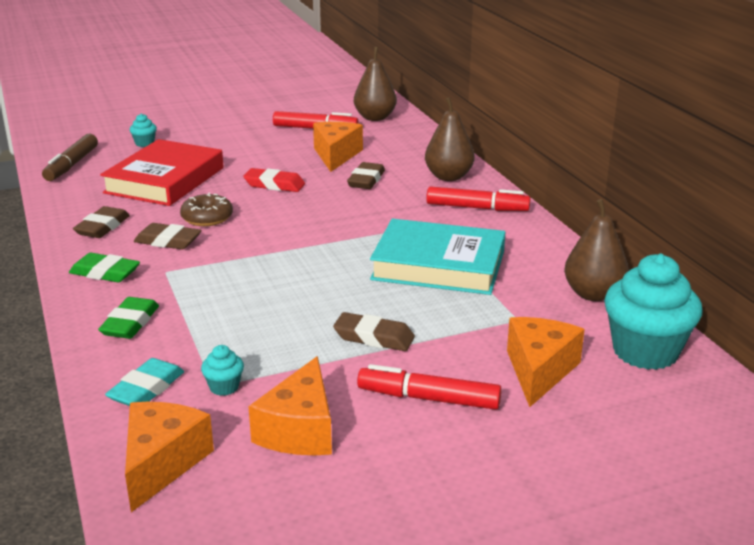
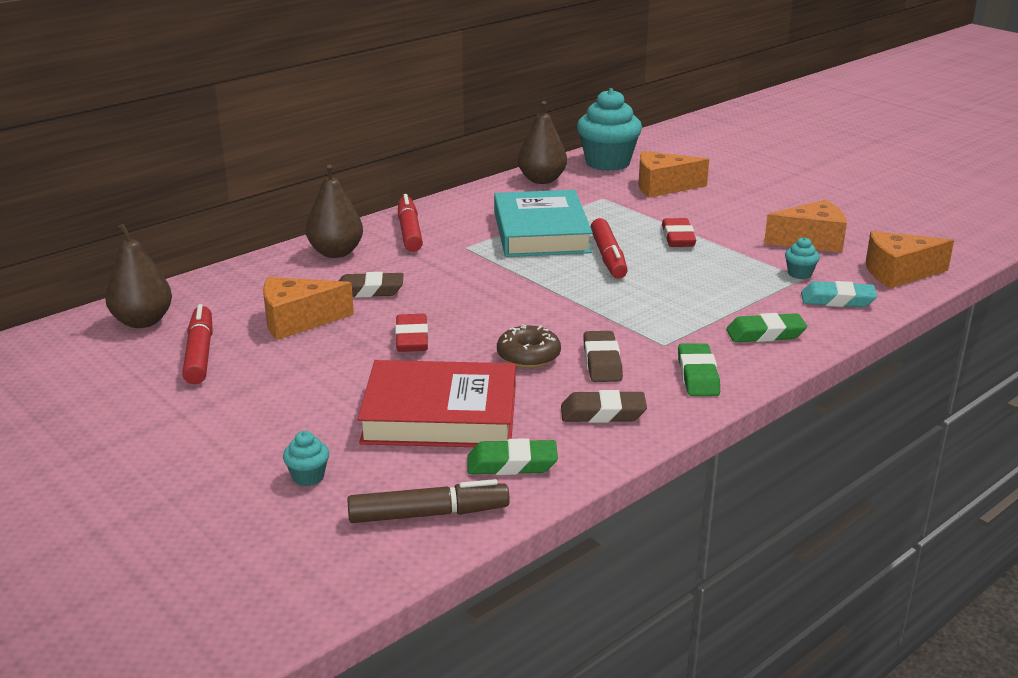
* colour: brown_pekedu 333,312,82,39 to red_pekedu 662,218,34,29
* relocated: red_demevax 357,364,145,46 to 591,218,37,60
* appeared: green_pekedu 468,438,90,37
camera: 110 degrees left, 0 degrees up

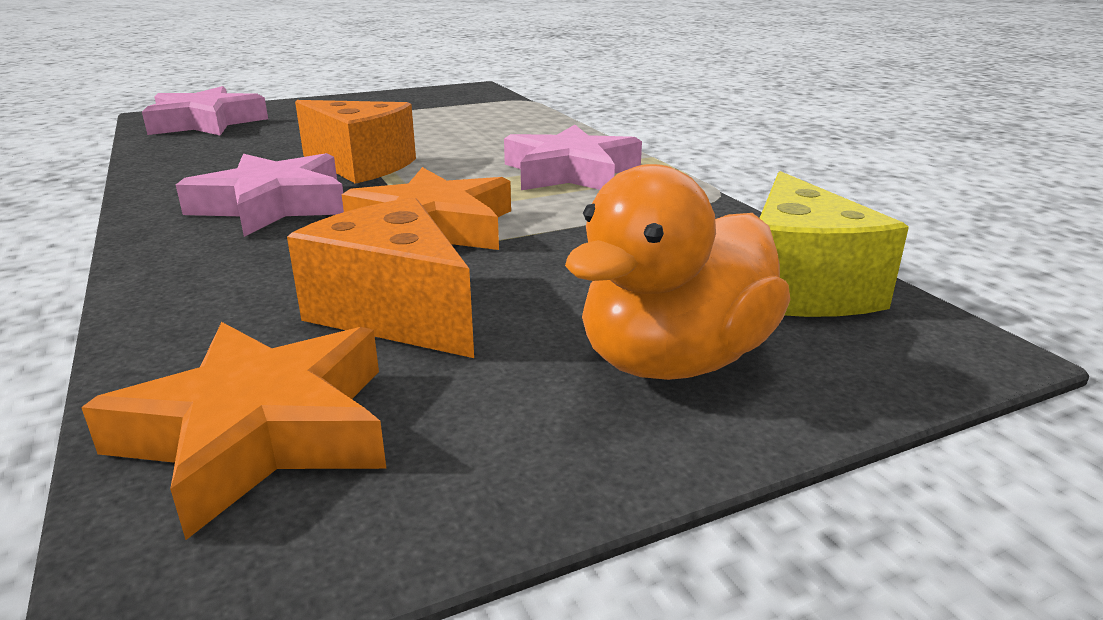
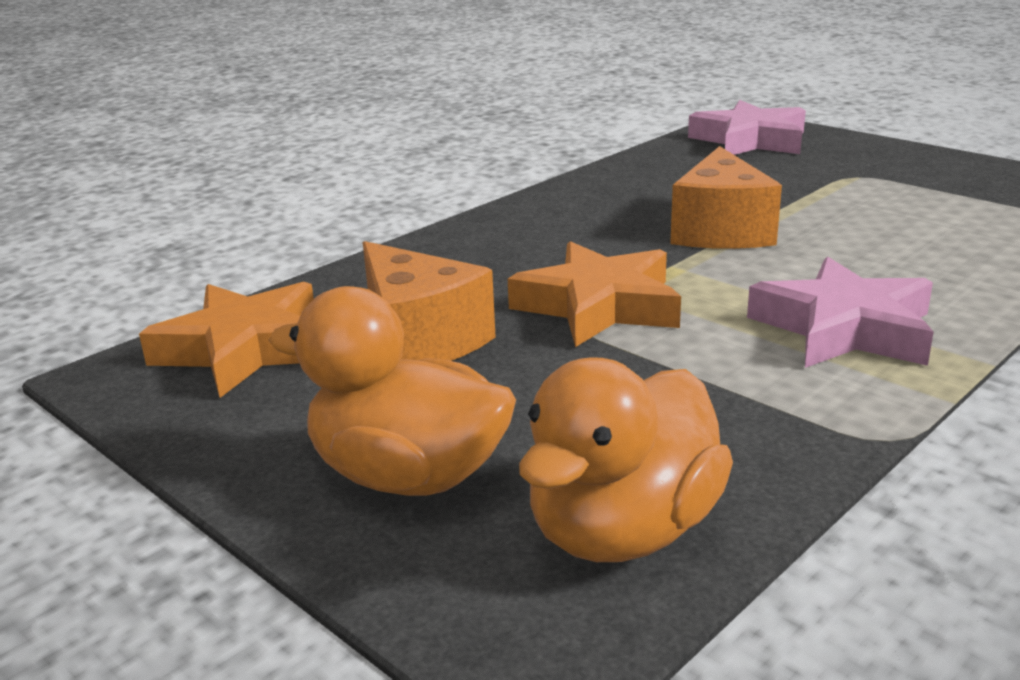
* missing: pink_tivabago 176,153,168,84
* exchanged: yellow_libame 760,171,149,146 to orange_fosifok 519,357,214,205
* spun: orange_libame 287,198,187,160 = 363,241,133,120 120 degrees clockwise
camera: 70 degrees right, 0 degrees up

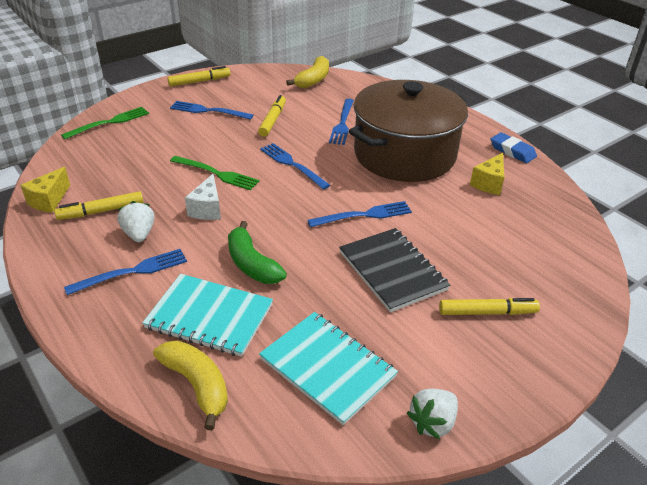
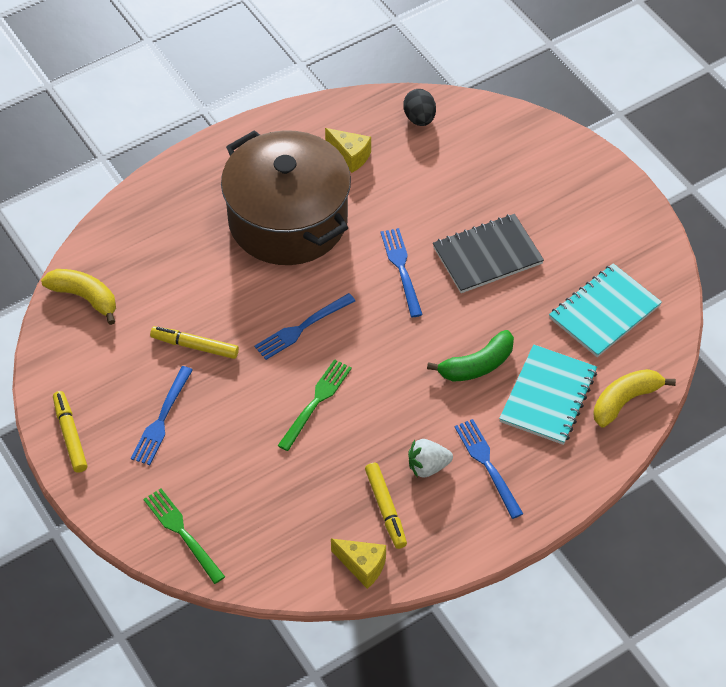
* missing: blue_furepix 329,99,25,46
* missing: blue_pekedu 490,132,47,31
* missing: white_libame 185,174,36,46
* missing: yellow_demevax 439,298,101,17
* missing: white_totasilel 407,389,51,50
* appeared: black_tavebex 404,89,32,37
camera: 85 degrees left, 15 degrees up

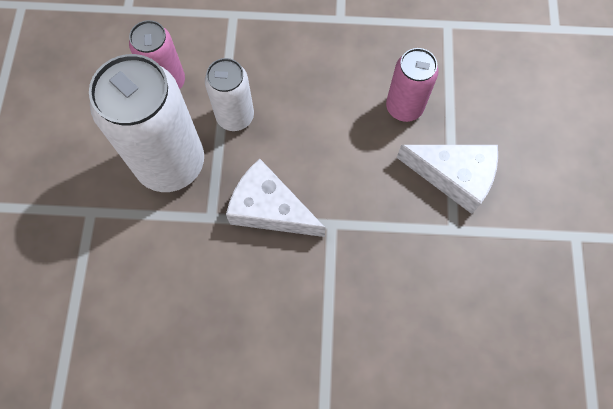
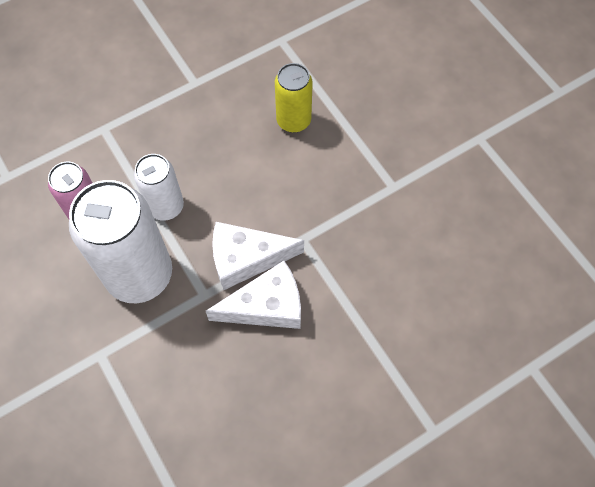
* colour: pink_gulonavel 386,48,52,74 to yellow_gulonavel 275,63,38,70
* relocated: white_libame 397,145,101,69 to 206,261,95,68
camera: 35 degrees left, 5 degrees down

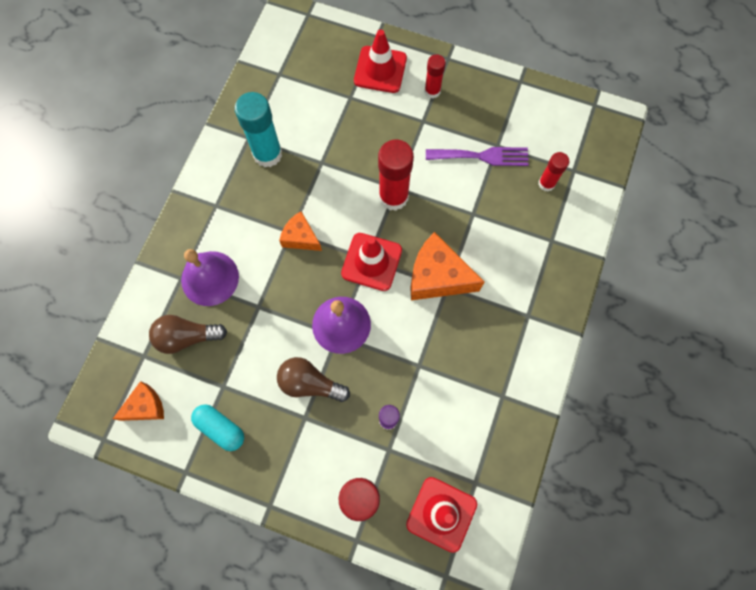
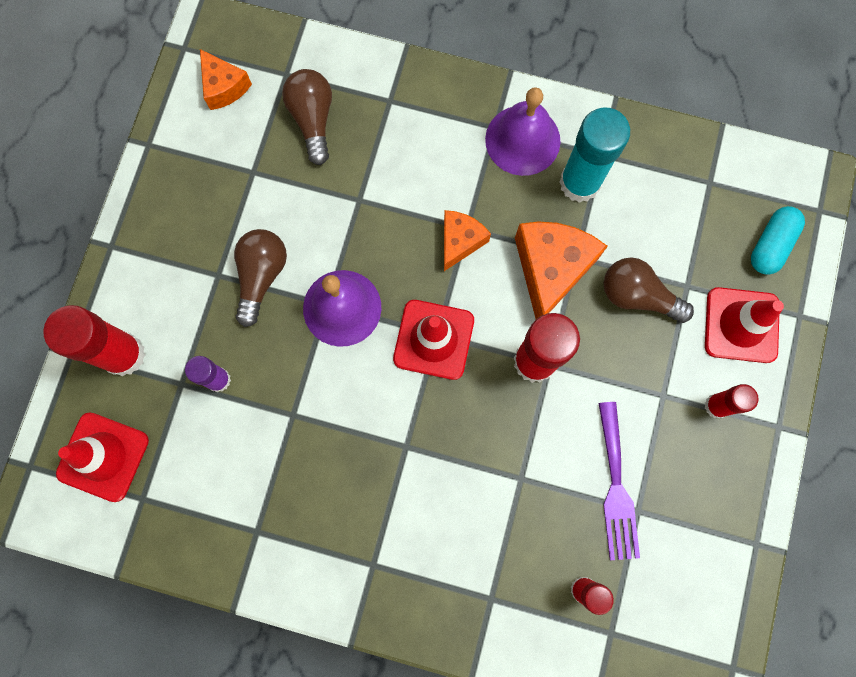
* relocated: orange_libame 410,232,74,68 to 515,221,93,98
* relocated: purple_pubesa 181,249,58,57 to 485,87,75,89
* relocated: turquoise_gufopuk 191,404,53,47 to 751,206,54,69
* appeared: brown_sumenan 604,258,90,65
camera: 85 degrees right, 5 degrees up

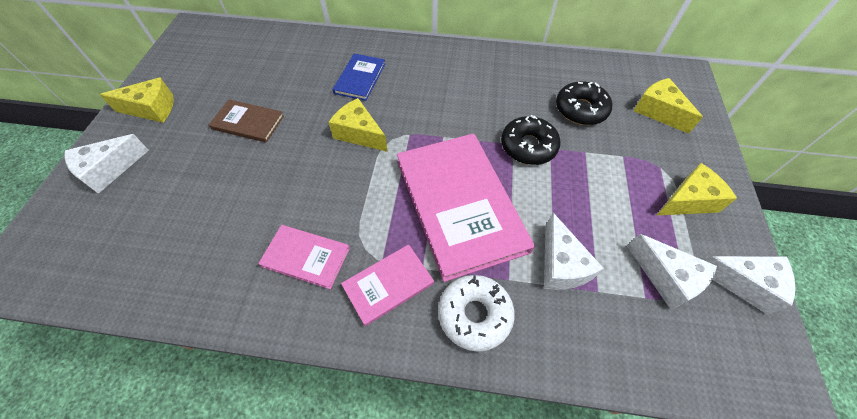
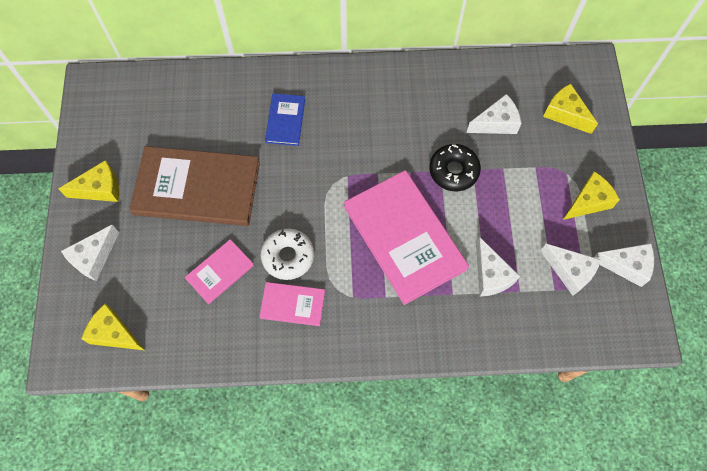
* exchanged: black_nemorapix 556,81,56,44 to white_libame 467,94,54,40
* relocated: yellow_libame 328,98,60,54 to 81,303,63,47
* size: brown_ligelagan 209,99,75,44 = 129,146,131,80 x2.06
* relocated: pink_ligelagan 341,244,93,82 to 185,239,69,65
* relocated: white_nemorapix 438,275,77,77 to 261,229,53,51
camera: 10 degrees left, 10 degrees up

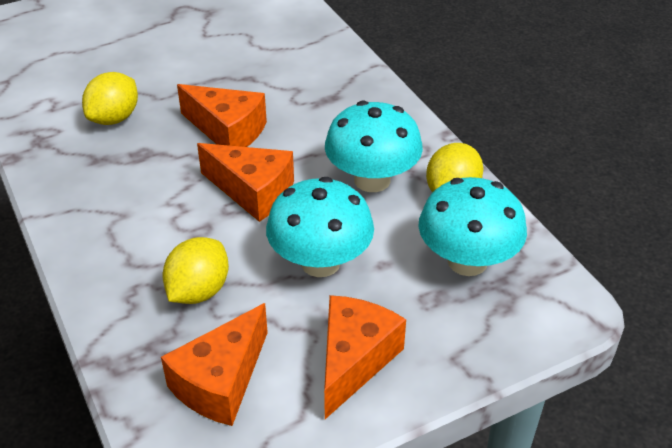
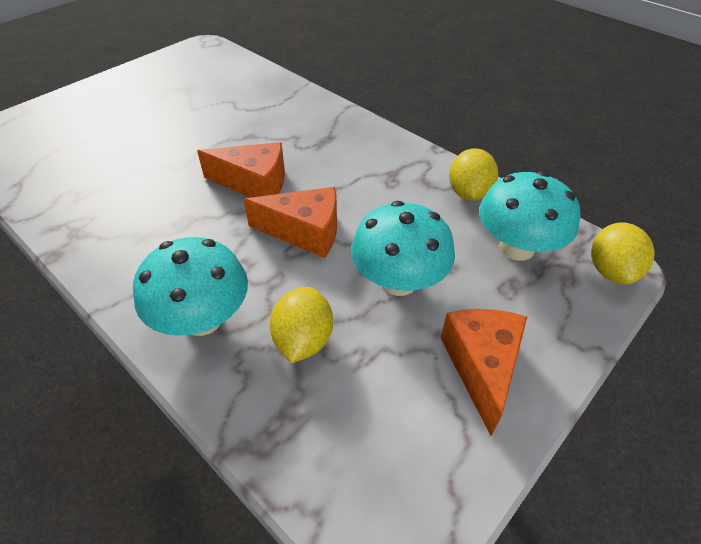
* relocated: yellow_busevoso 82,72,56,53 to 591,223,64,61
* relocated: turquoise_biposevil 325,101,98,91 to 133,237,115,99
* missing: orange_libame 161,303,107,123
camera: 20 degrees left, 5 degrees up

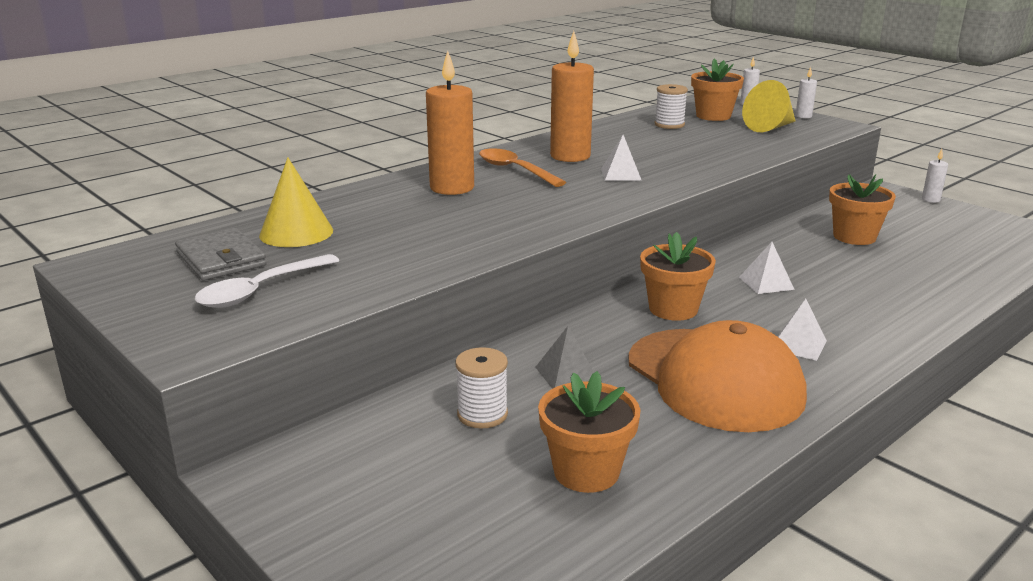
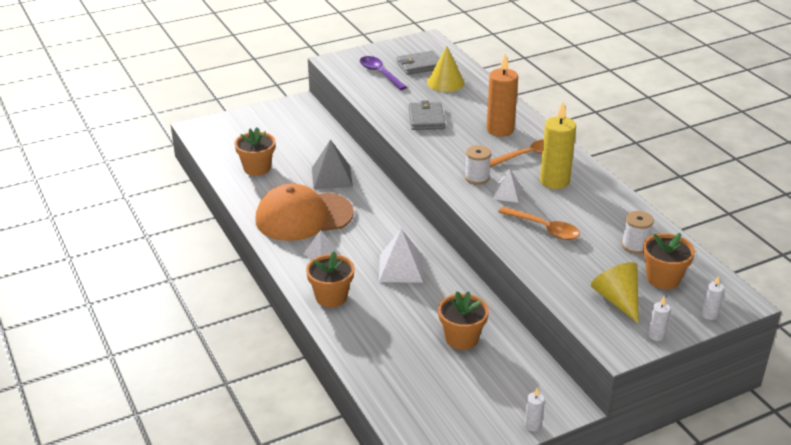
* colour: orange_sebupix 550,31,44,131 to yellow_sebupix 540,102,36,87
* relocated: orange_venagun 640,232,76,89 to 306,251,48,57
* size: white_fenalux 739,242,56,52 = 379,229,44,54 x1.63
* colour: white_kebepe 195,254,144,54 to purple_kebepe 360,56,47,34
* size: grey_fenalux 536,326,58,63 = 312,139,41,50 x1.63
* relocated: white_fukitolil 455,347,53,82 to 465,145,26,40
* appeared: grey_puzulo 409,101,36,29
* appeared: orange_kebepe 498,206,82,34
camera: 105 degrees right, 10 degrees up

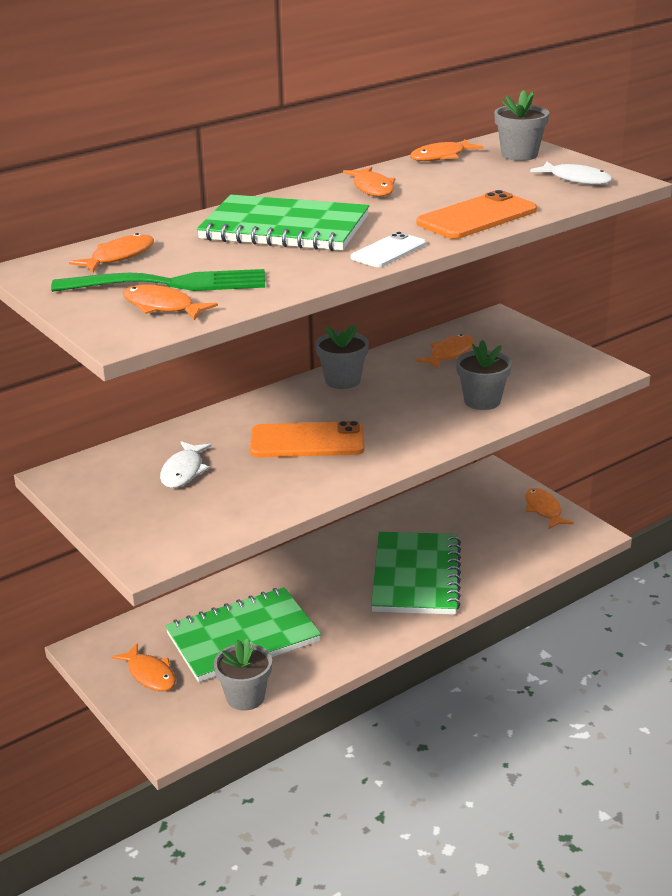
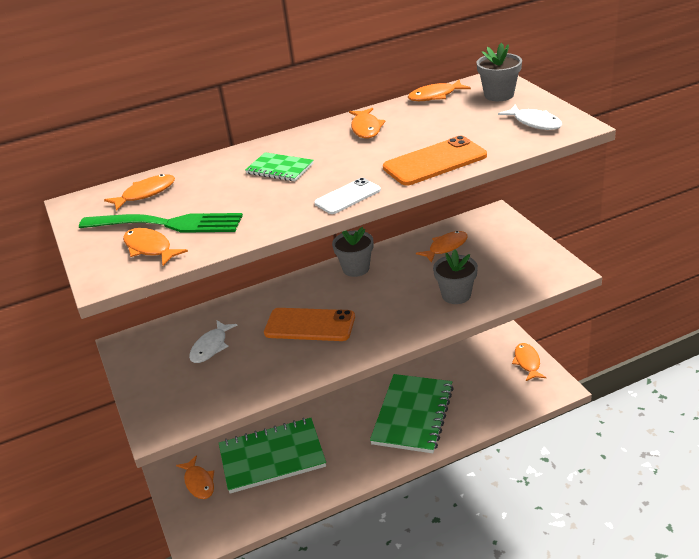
* size: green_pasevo 197,195,172,56 = 245,152,69,29 x0.49
* missing: grey_venagun 214,638,58,73
camera: 15 degrees right, 5 degrees up

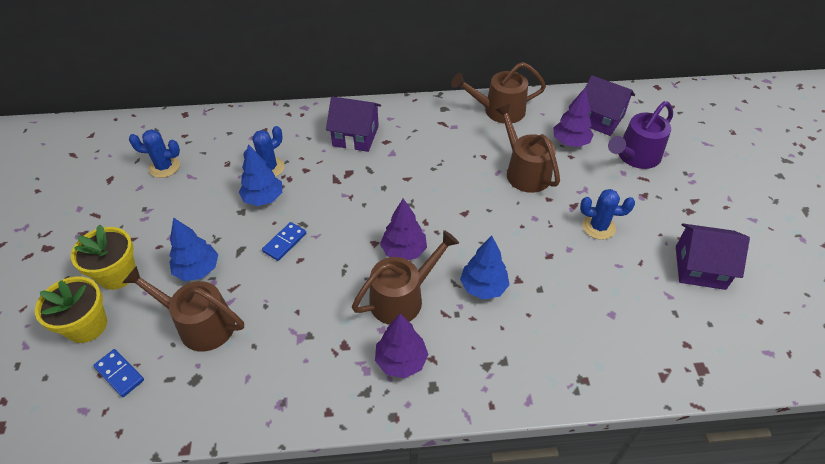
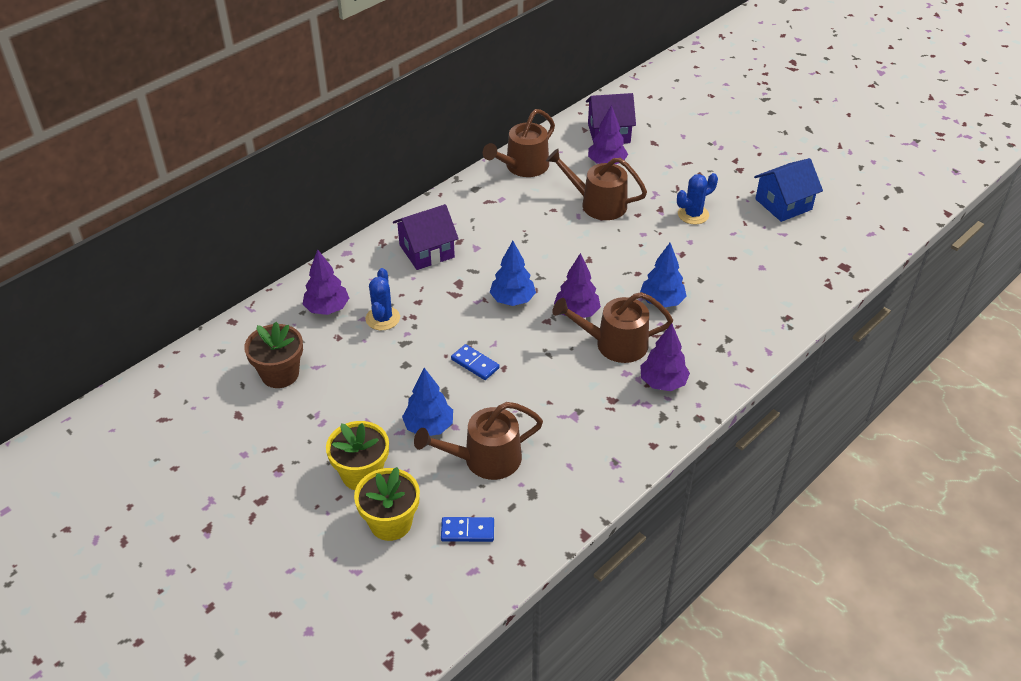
* missing: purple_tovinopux 608,101,65,68
* exchanged: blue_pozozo 129,129,51,49 to brown_venagun 244,322,59,66
* relocated: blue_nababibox 239,144,43,62 to 490,241,46,65
* spun: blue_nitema 262,222,44,39 = 451,344,49,36 45 degrees counterclockwise
* colour: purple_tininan 676,223,74,67 to blue_tininan 754,158,69,64
* spun: brown_tovinopux 352,230,107,95 = 552,292,121,71 105 degrees counterclockwise
* appeared: purple_nababibox 303,249,46,66
camera: 40 degrees left, 5 degrees down

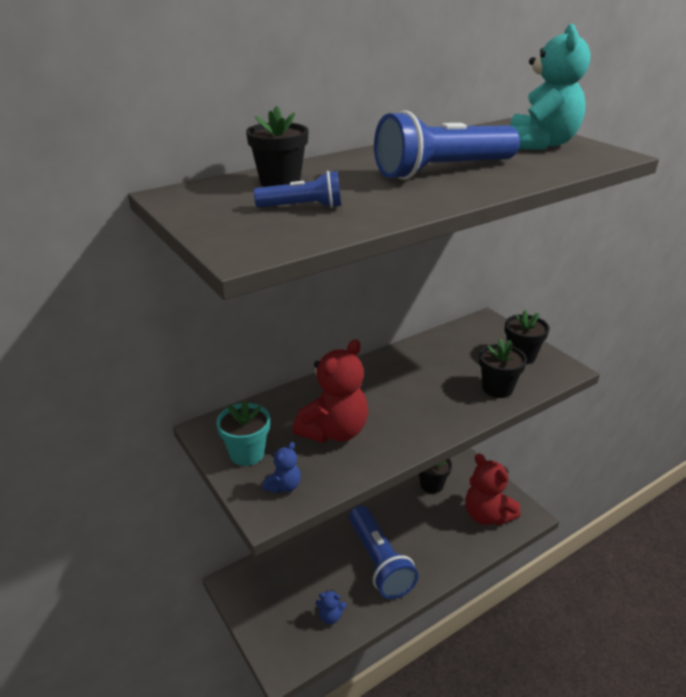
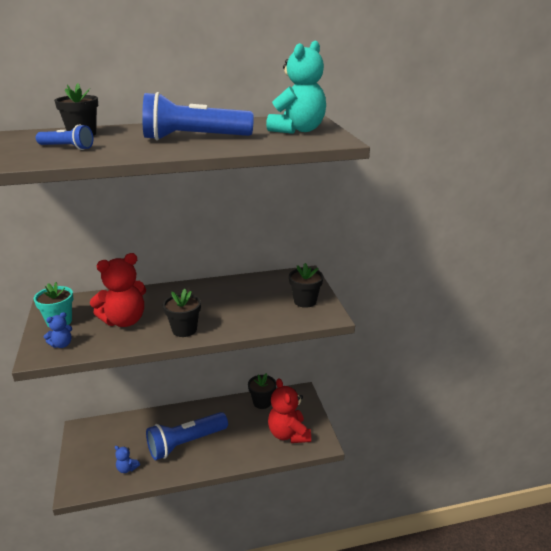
* relocated: black_venagun 479,339,48,59 to 163,289,38,48
* spun: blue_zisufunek 349,506,69,93 = 146,412,82,48 60 degrees clockwise
camera: 20 degrees right, 5 degrees down

